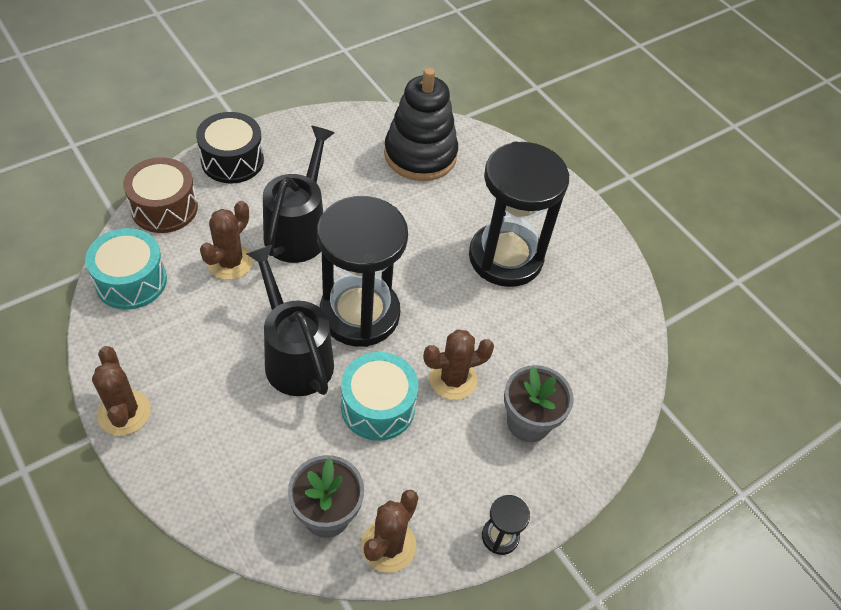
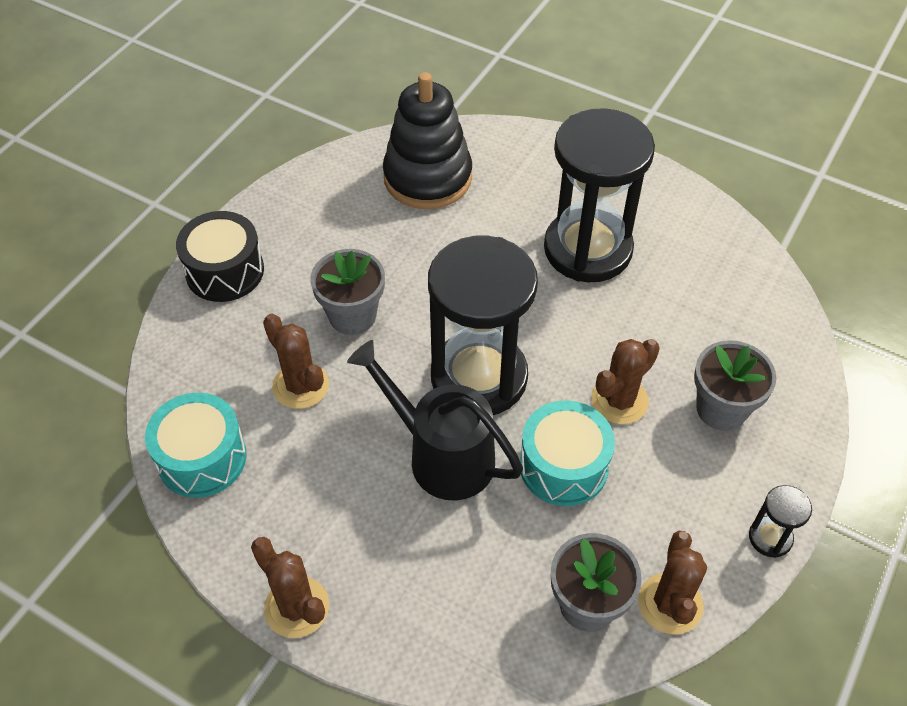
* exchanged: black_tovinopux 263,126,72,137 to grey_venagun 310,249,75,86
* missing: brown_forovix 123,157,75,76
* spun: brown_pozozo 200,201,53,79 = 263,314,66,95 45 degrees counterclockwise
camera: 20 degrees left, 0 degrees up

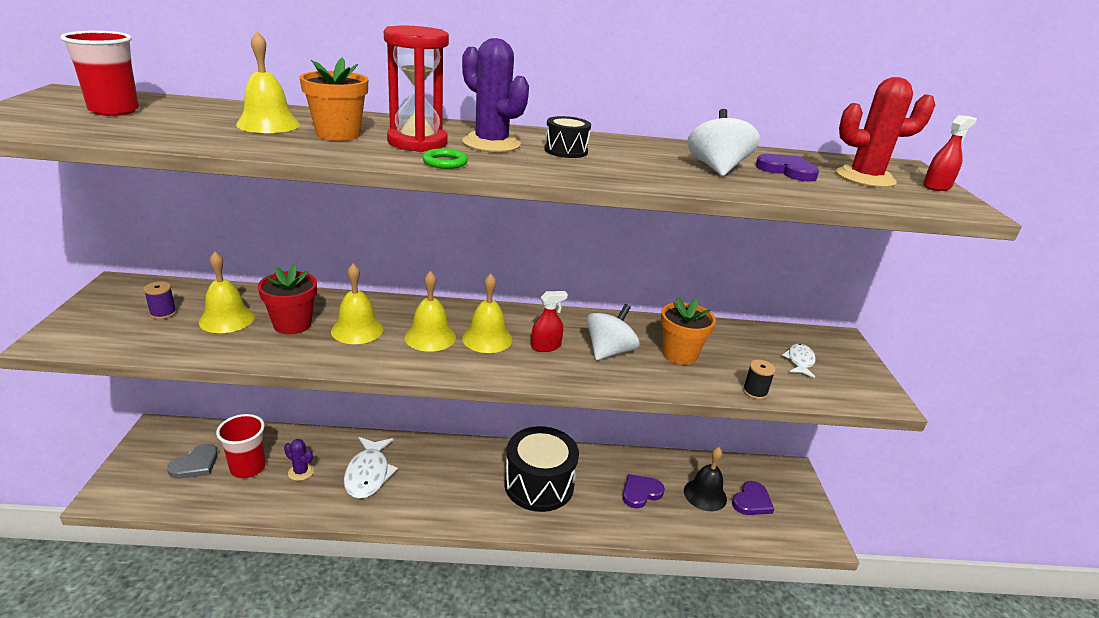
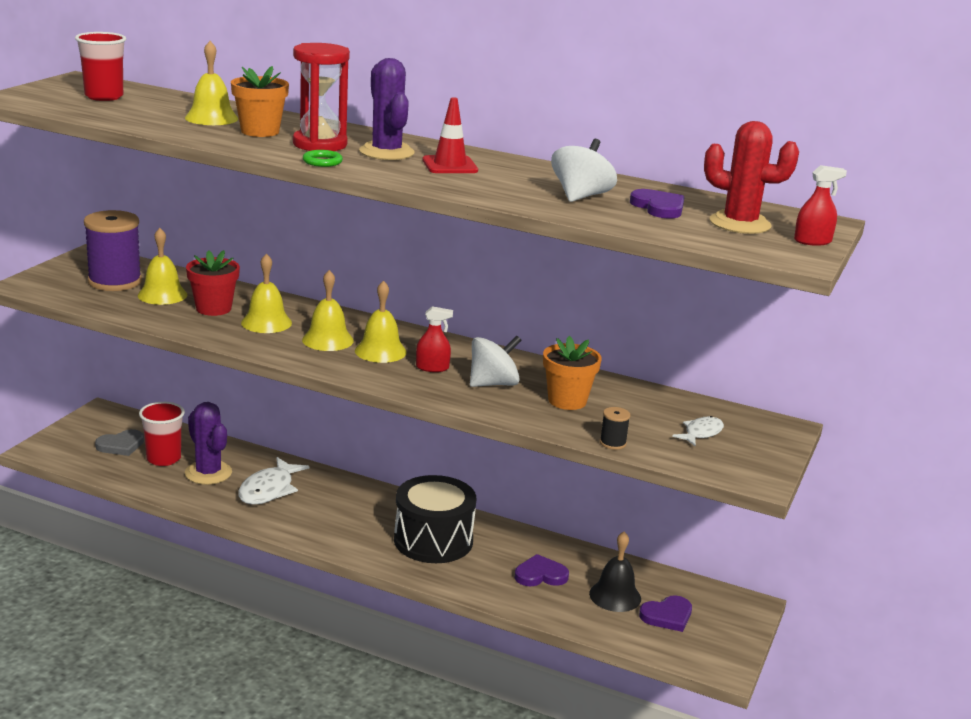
* exchanged: black_forovix 544,116,47,42 to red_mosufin 422,97,56,76
* size: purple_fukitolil 143,281,34,38 = 84,210,58,81 x2.37
* size: purple_pozozo 284,439,30,42 = 185,402,47,83 x1.83
camera: 25 degrees right, 5 degrees down

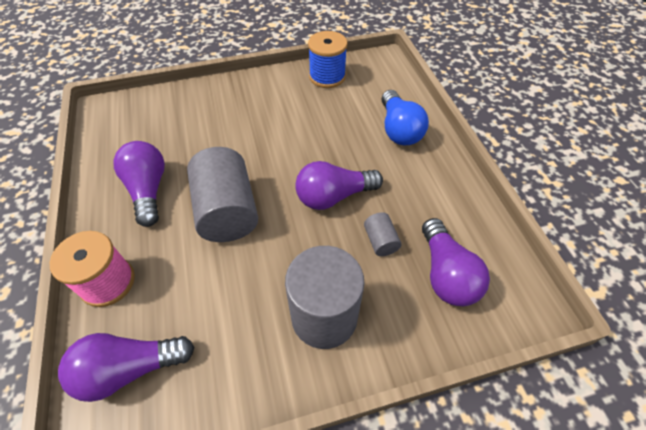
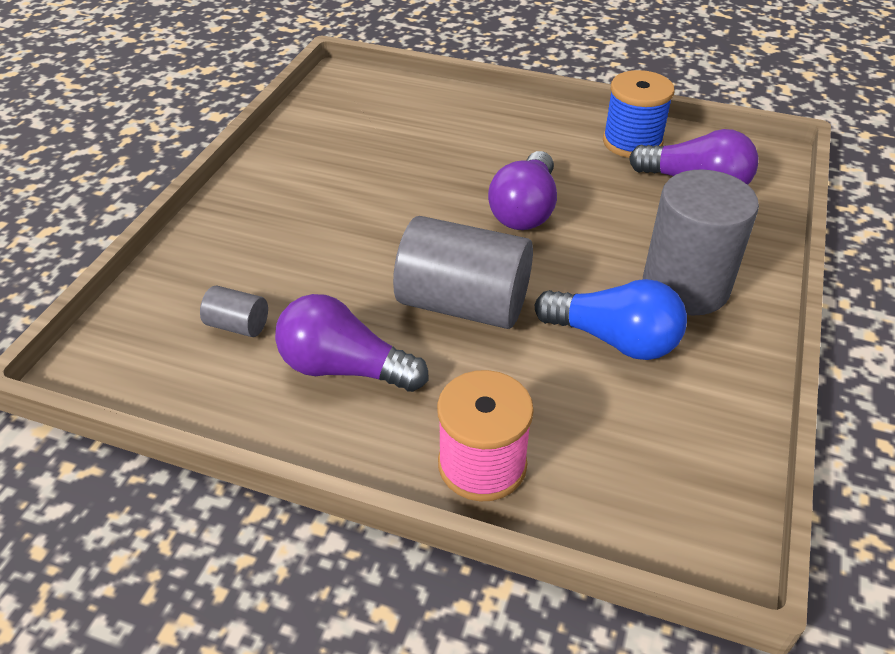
* relocated: blue_fukitolil 308,31,40,57 to 603,70,71,88
* relocated: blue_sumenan 381,90,48,55 to 535,279,152,81
* relocated: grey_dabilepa 364,212,37,44 to 200,286,68,51
* missing: purple_sumenan 58,333,137,69
camera: 55 degrees left, 10 degrees down

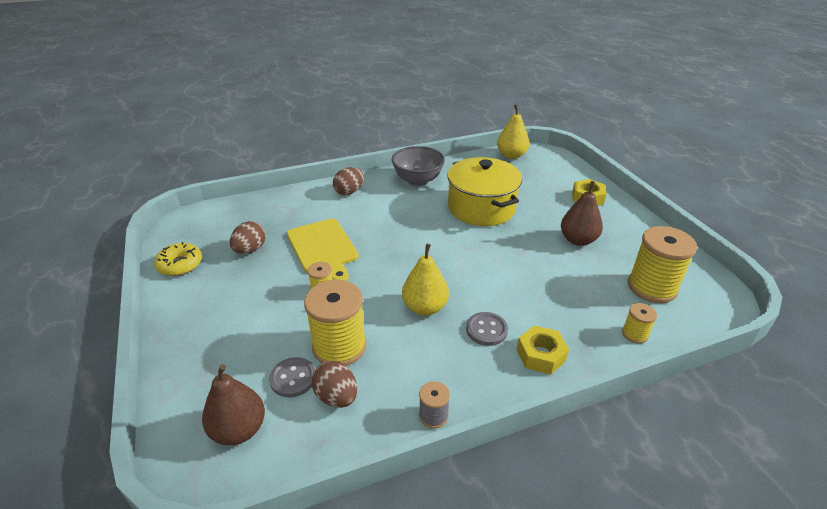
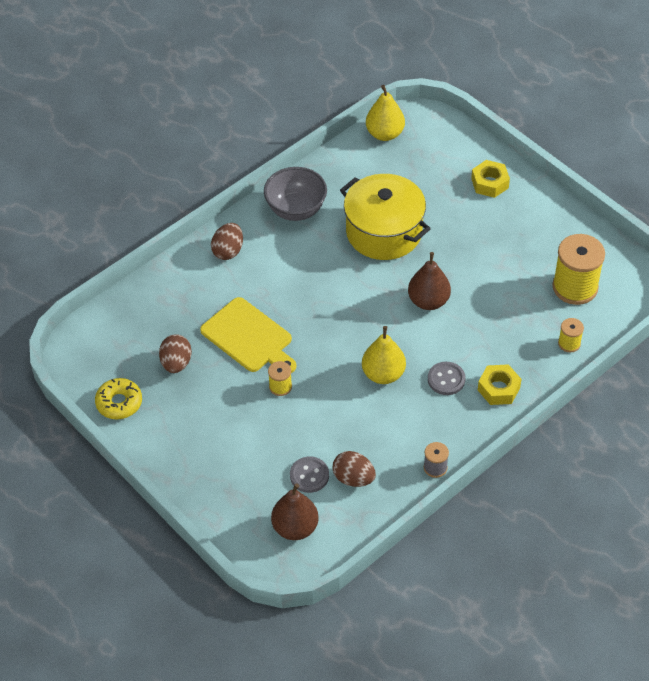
* relocated: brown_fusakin 561,181,42,65 to 408,252,43,58
* missing: yellow_fukitolil 304,279,63,87
camera: 20 degrees left, 15 degrees up

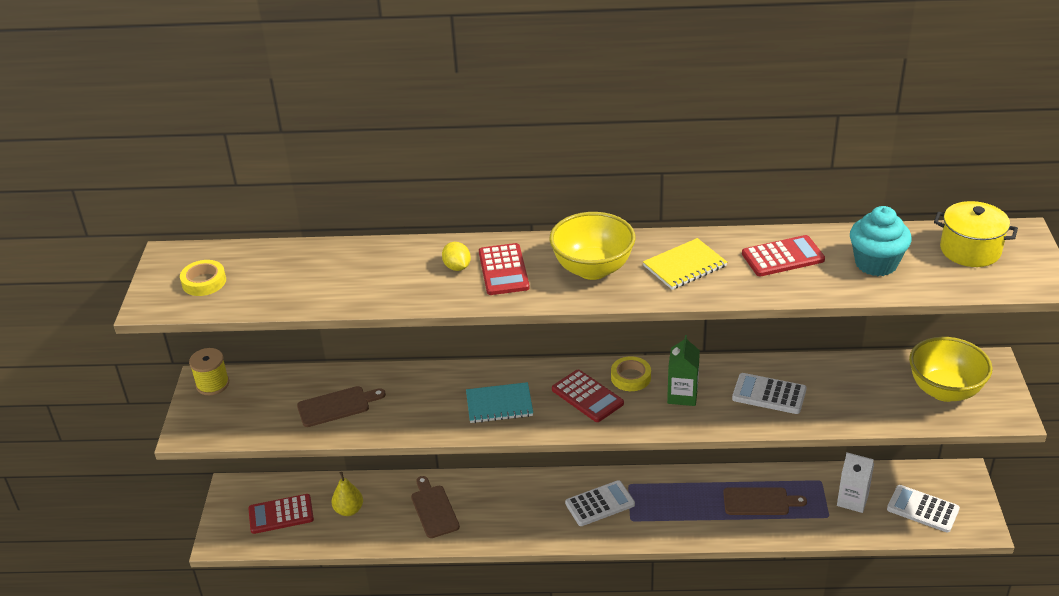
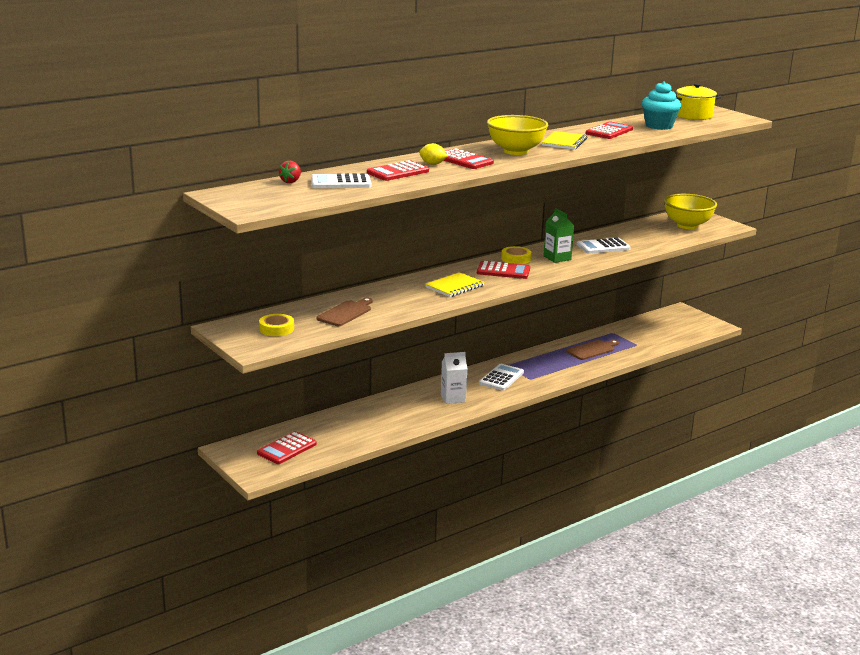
* relocated: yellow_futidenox 180,260,46,36 to 259,314,35,22
* missing: yellow_fukitolil 189,348,40,47
* colour: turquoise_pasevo 466,382,67,41 to yellow_pasevo 425,272,60,25
* relocated: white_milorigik 837,452,37,61 to 441,352,27,52
* missing: yellow_fusakin 332,472,31,44
* missing: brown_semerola 411,476,49,62
* relocated: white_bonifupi 887,485,73,48 to 311,173,60,15
* appeared: red_bonifupi 367,160,62,21
* appeared: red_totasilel 279,161,22,22
camera: 40 degrees left, 15 degrees down

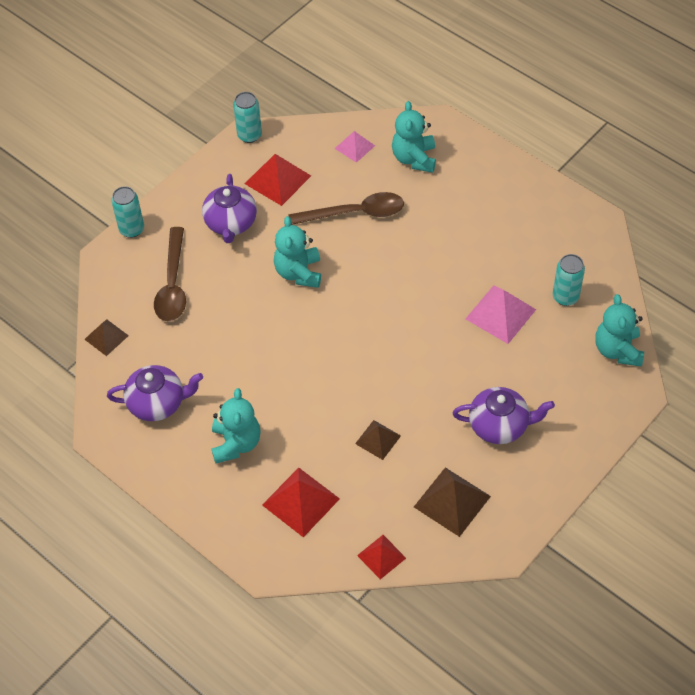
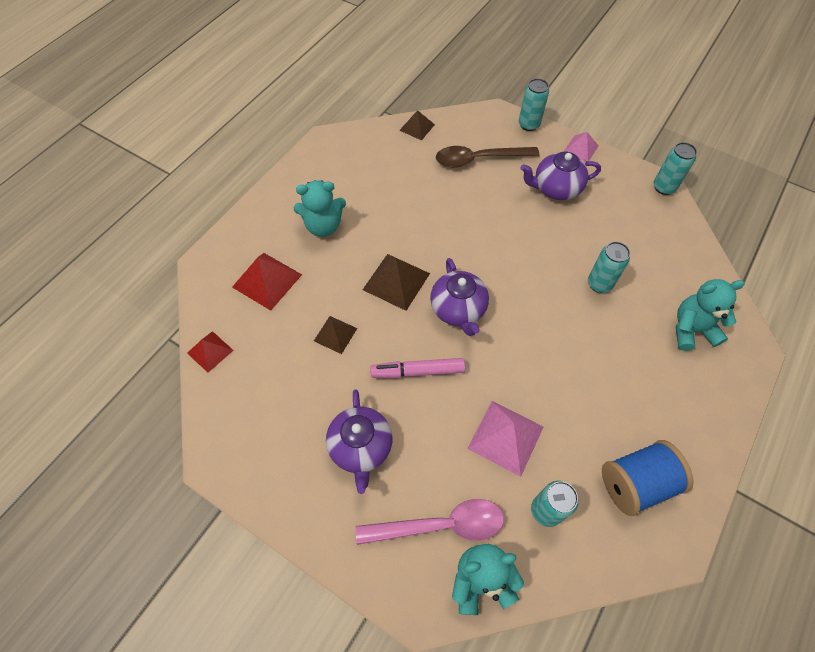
* relocated: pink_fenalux 334,131,41,32 to 563,132,36,29
* missing: red_fenalux 245,154,66,52
* exchanged: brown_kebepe 288,192,116,33 to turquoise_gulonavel 588,242,42,51
* missing: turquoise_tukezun 274,216,47,72
* relocated: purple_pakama 107,365,96,56 to 430,258,59,78
* relocated: brown_fenalux 414,467,77,70 to 363,254,67,57
* appeared: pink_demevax 370,358,95,20
* appeared: blue_fukitolil 602,440,92,76
* appeared: pink_kebepe 356,499,148,46
camera: 80 degrees right, 5 degrees up

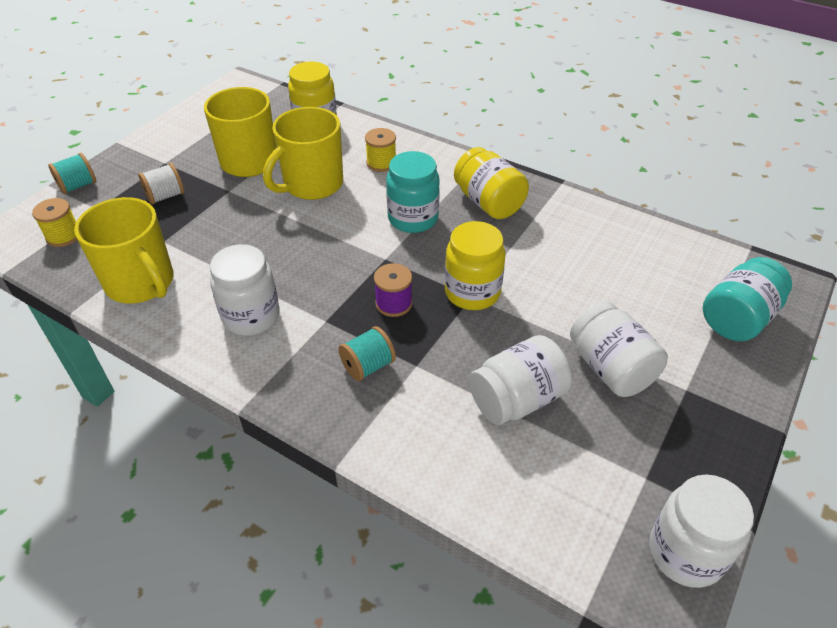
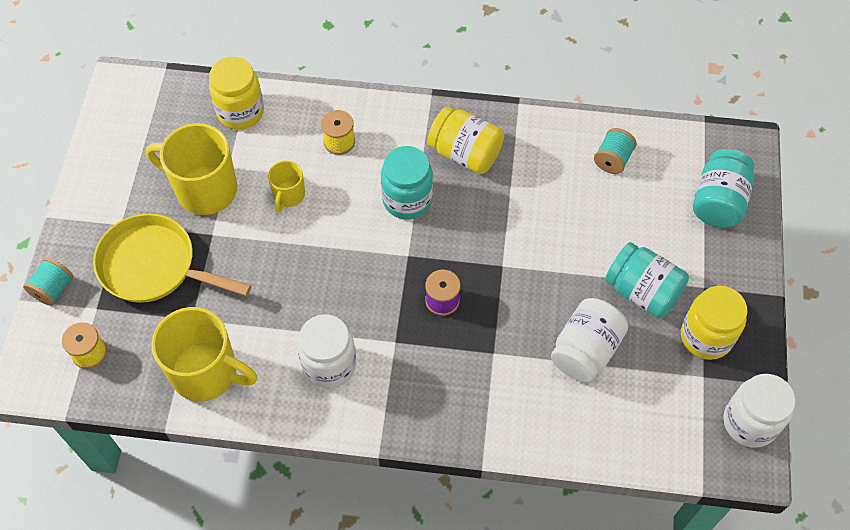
* size: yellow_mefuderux 263,107,80,93 = 268,160,37,52 x0.52
* exchanged: white_fukitolil 139,163,45,41 to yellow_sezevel 93,214,158,89
* relocated: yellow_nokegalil 445,221,60,89 to 681,286,67,74
* colour: white_nokegalil 570,301,98,96 to turquoise_nokegalil 605,242,84,76
* relocated: turquoise_fukitolil 338,326,58,55 to 594,128,43,46
camera: 25 degrees left, 15 degrees up

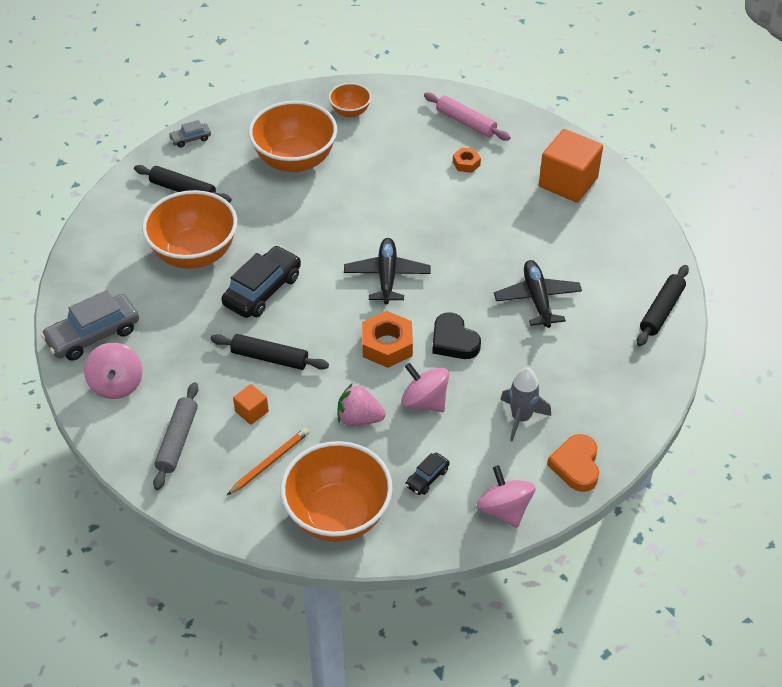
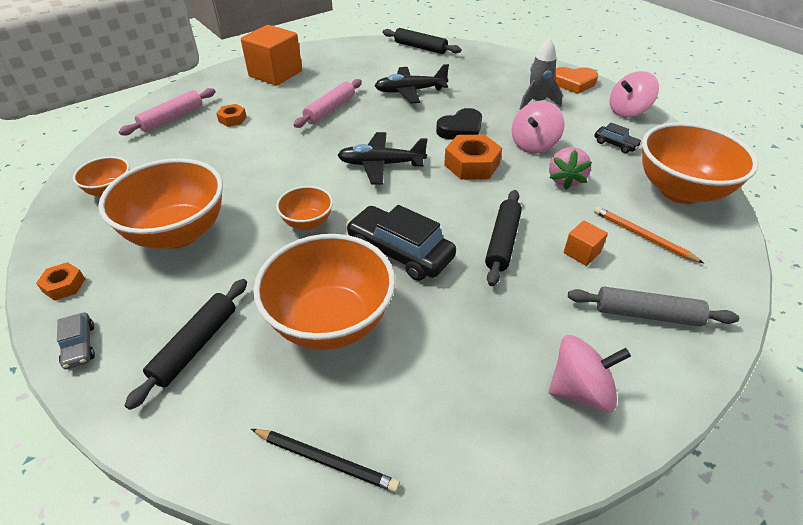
* missing: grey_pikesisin 41,290,98,70
* appeared: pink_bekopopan 294,79,68,49
* appeared: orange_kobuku 276,186,57,44
* appeared: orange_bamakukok 36,262,49,39
* appeared: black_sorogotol 251,429,149,63
camera: 90 degrees left, 5 degrees down

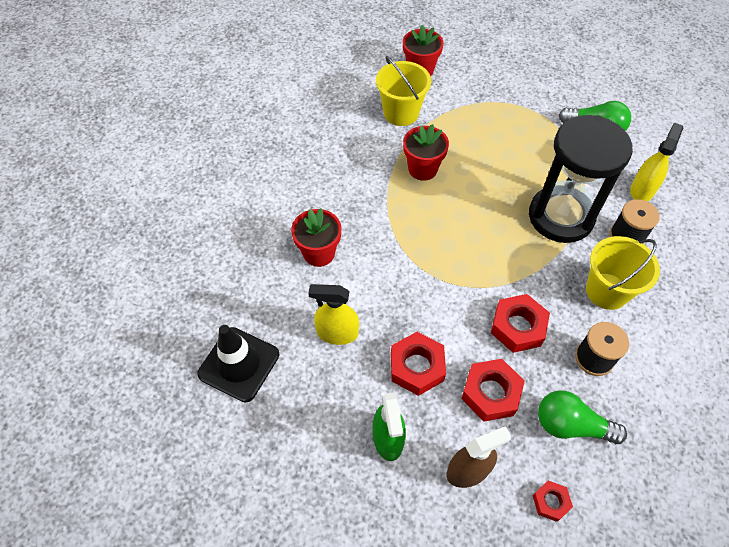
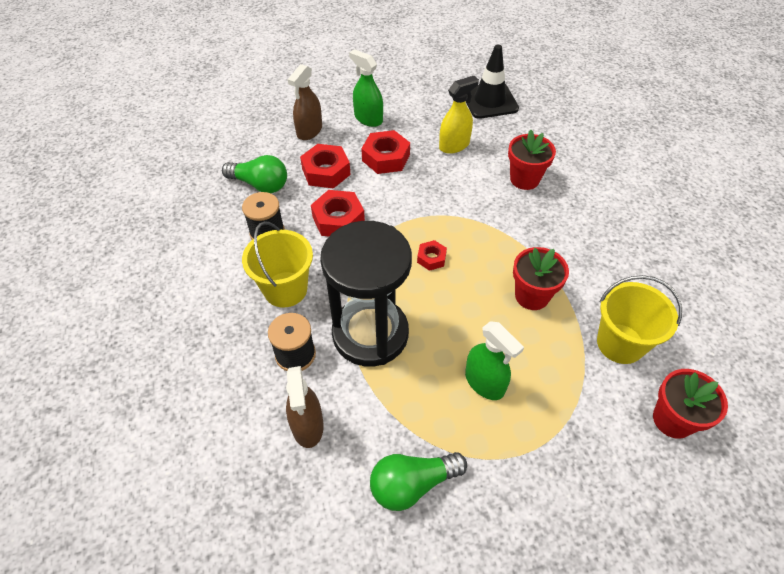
* colour: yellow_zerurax 630,122,53,80 to brown_zerurax 286,366,38,82
* spun: green_sumenan 538,391,89,53 = 222,155,65,38 45 degrees clockwise
* relocated: red_bamakukok 533,480,40,42 to 417,240,30,31
* appeared: green_zerurax 465,321,59,79
camera: 140 degrees right, 5 degrees down

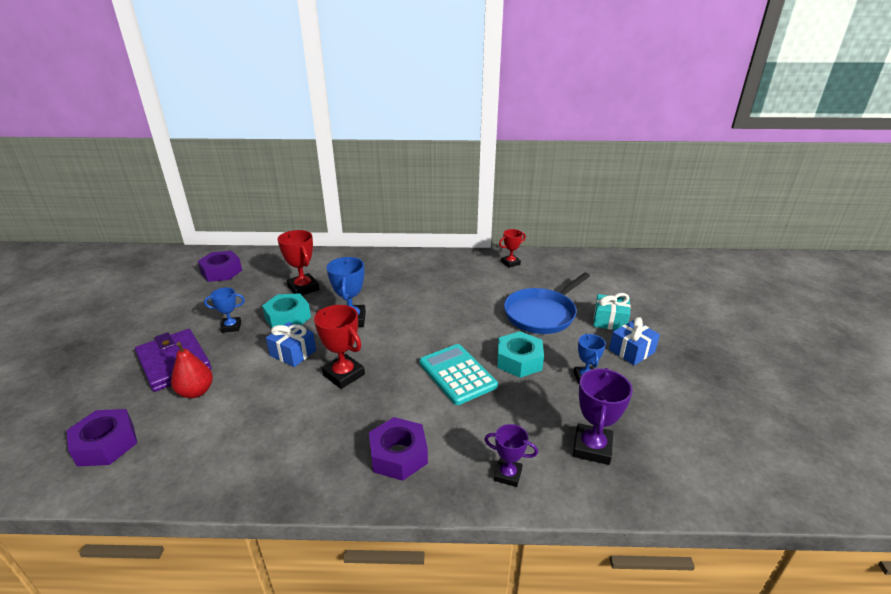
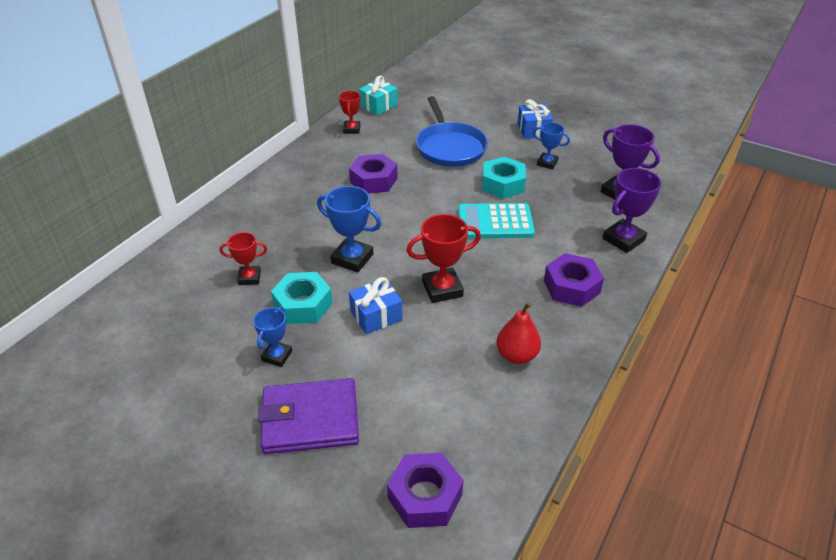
* size: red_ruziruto 278,230,41,65 = 220,232,47,53 x0.63
* relocated: purple_bamakukok 198,251,44,31 to 349,154,49,40
* relocated: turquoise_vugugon 593,293,38,37 to 359,75,39,40
* relocated: red_fusakin 171,342,42,56 to 496,302,45,62
* size: purple_ruziruto 484,424,54,63 = 603,168,59,85 x1.59
camera: 60 degrees left, 10 degrees up

